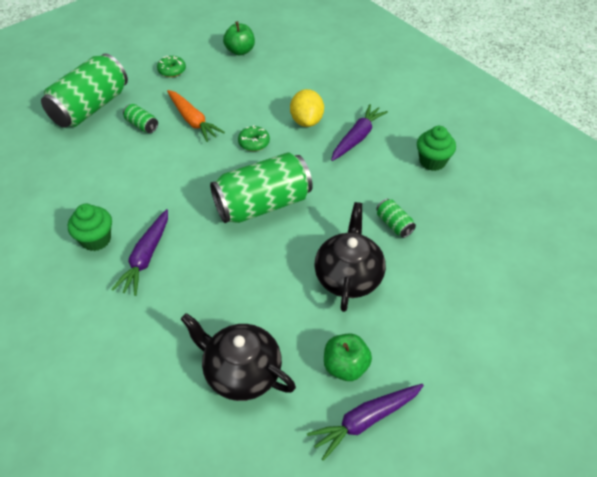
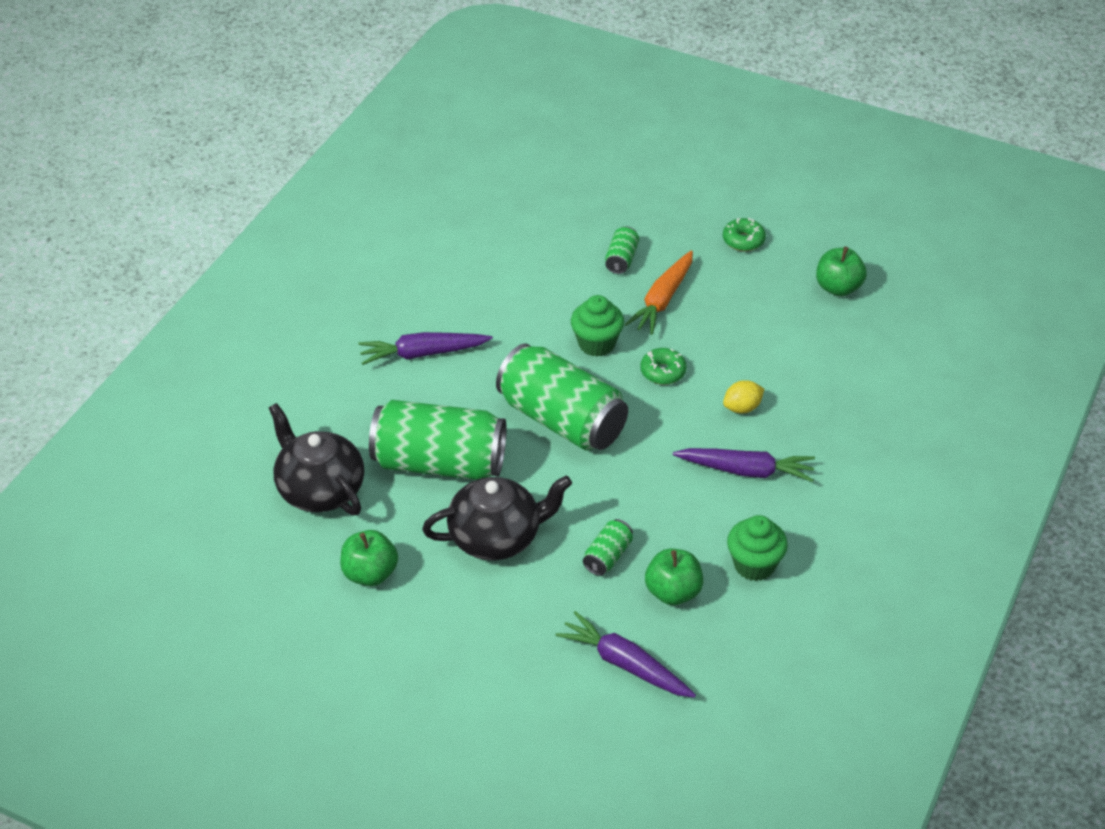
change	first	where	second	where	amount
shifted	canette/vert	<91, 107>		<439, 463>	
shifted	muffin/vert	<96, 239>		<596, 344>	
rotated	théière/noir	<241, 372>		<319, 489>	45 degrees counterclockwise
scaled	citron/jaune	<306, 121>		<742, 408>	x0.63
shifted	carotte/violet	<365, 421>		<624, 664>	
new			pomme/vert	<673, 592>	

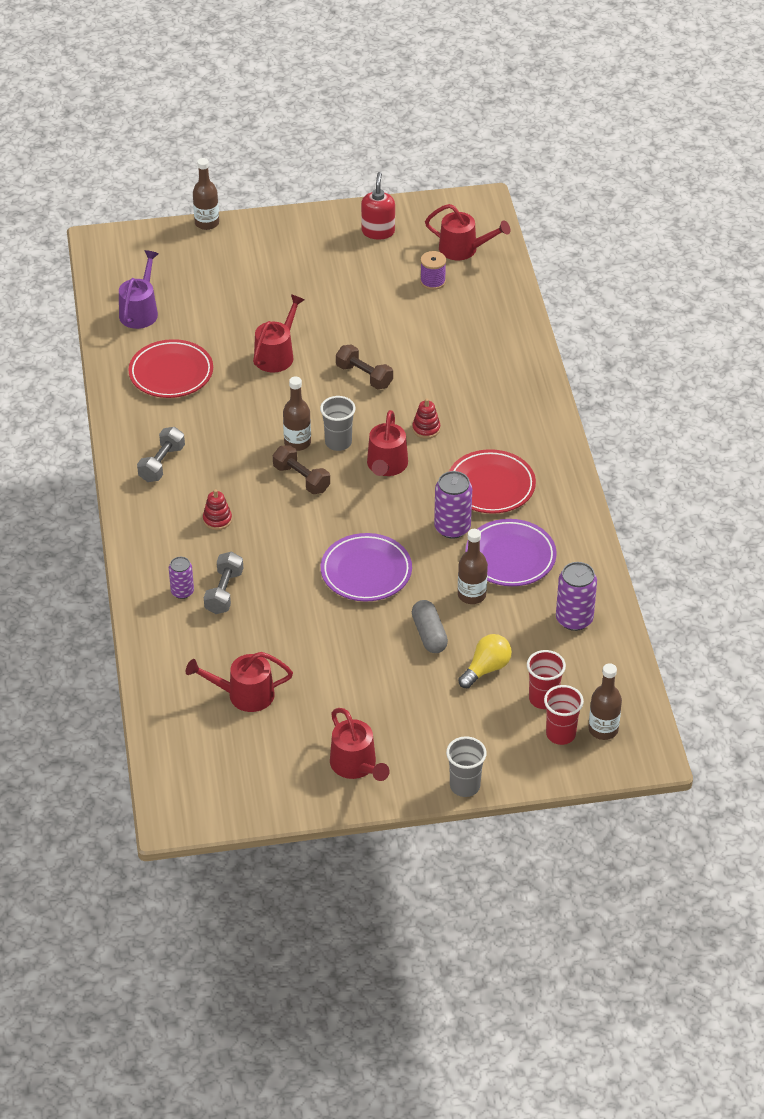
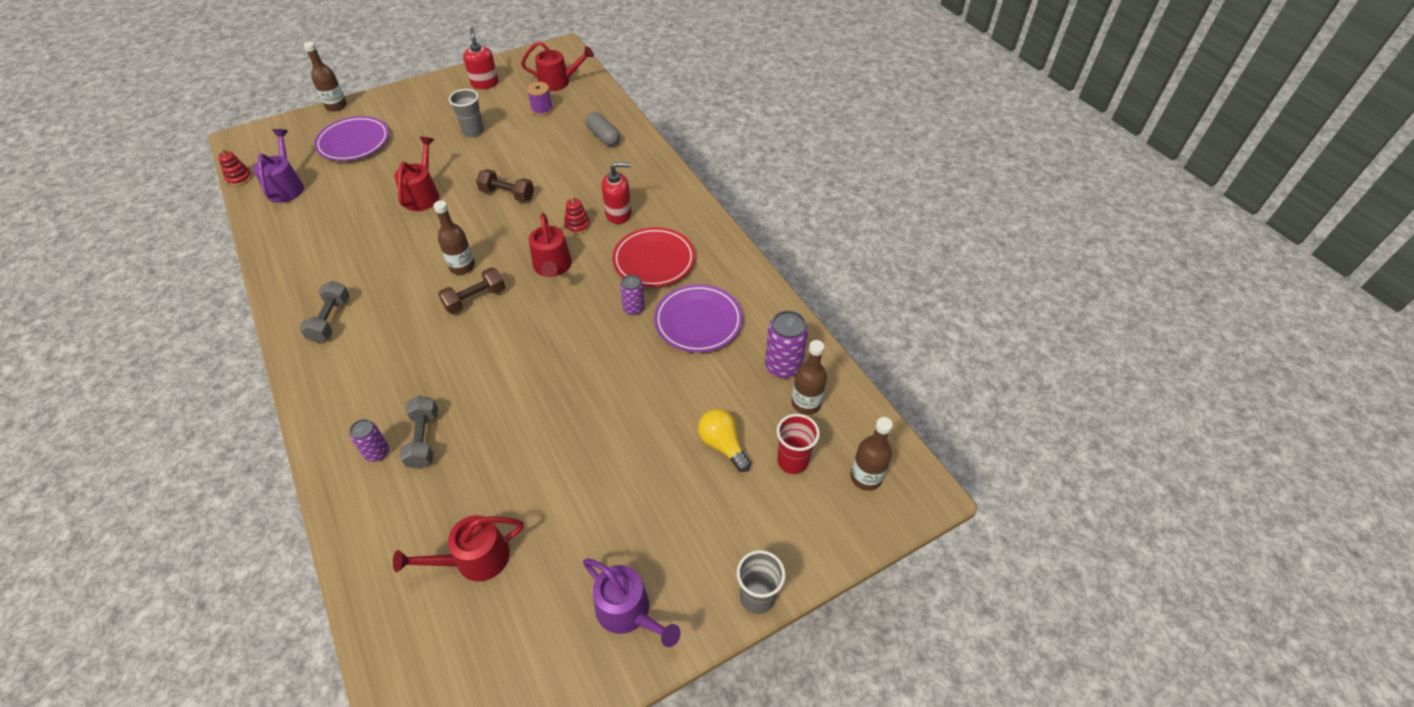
change	first	where	second	where	amount
gone	assiette/rouge	<171, 373>			
shifted	jouet à empiler/rouge	<217, 520>		<239, 178>	
rotated	haltère/marron	<301, 479>		<475, 299>	60 degrees counterclockwise
shifted	gobelet/gris	<338, 443>		<473, 131>	
shifted	assiette/violet	<366, 572>		<354, 143>	
repainted	arrosoir/rouge	<356, 766>	arrosoir/violet	<628, 612>	
shifted	gélule/gris	<429, 634>		<603, 136>	
scaled	canette/violet	<452, 528>		<634, 308>	x0.62
shifted	bouteille/marron	<471, 595>		<806, 403>	
rotated	ampoule/jaune	<486, 669>		<722, 445>	60 degrees counterclockwise
gone	gobelet/rouge	<560, 734>			
new			distributeur de savon/rouge	<618, 214>	

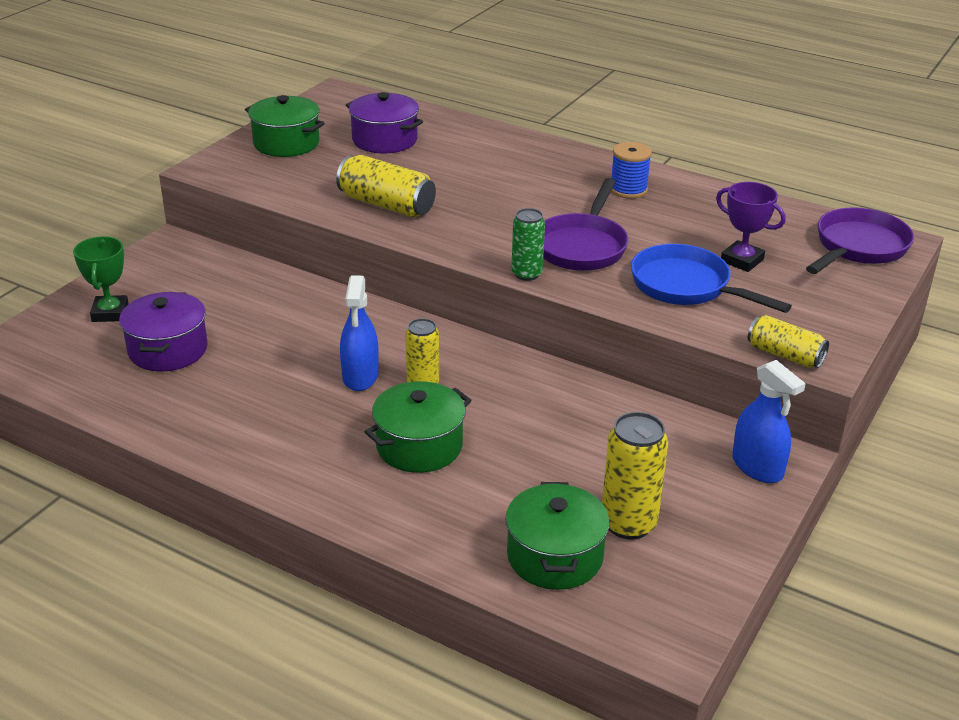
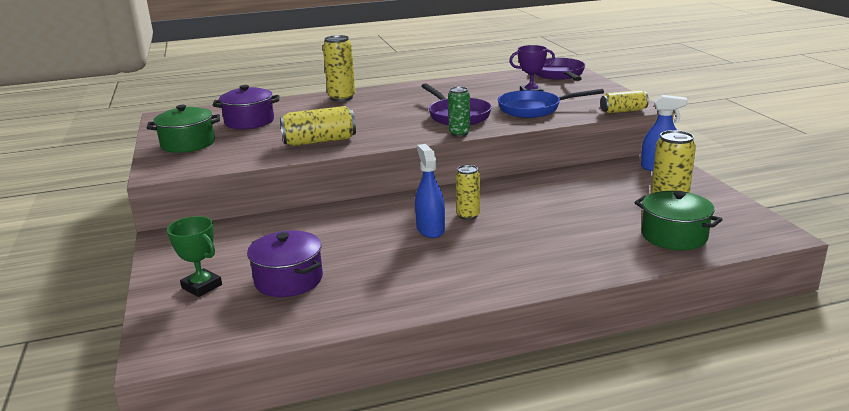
change	first	where	second	where	amount
rotated	vaporisateur/bleu	<360, 376>		<430, 229>	150 degrees counterclockwise
gone	marmite/vert	<419, 446>			
gone	bobine/bleu	<628, 190>			
new			canette/jaune	<341, 98>	

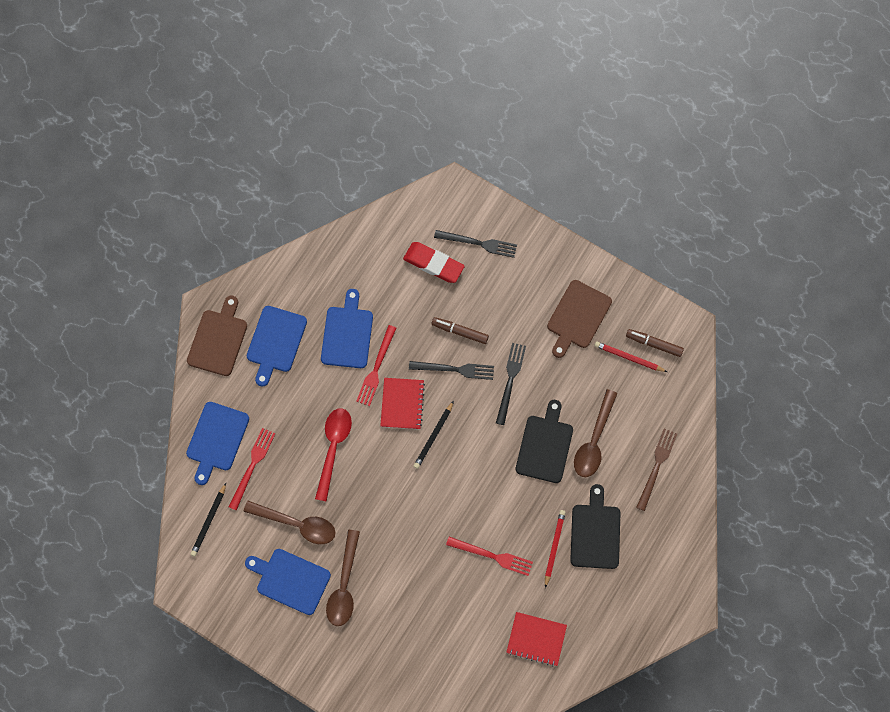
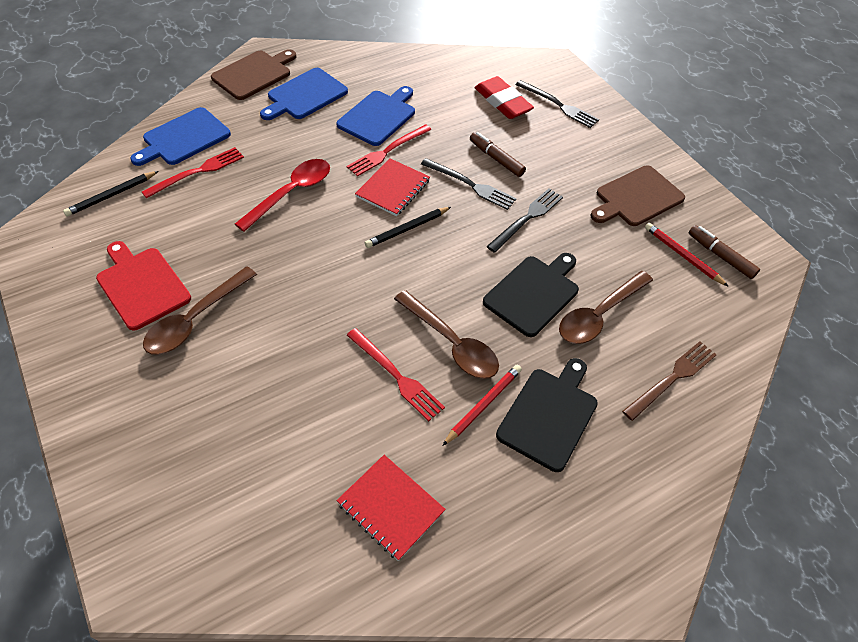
change	first	where	second	where	amount
shifted	cuillère/marron	<296, 524>		<451, 343>	
repainted	planche à découper/bleu	<290, 580>	planche à découper/rouge	<142, 285>	

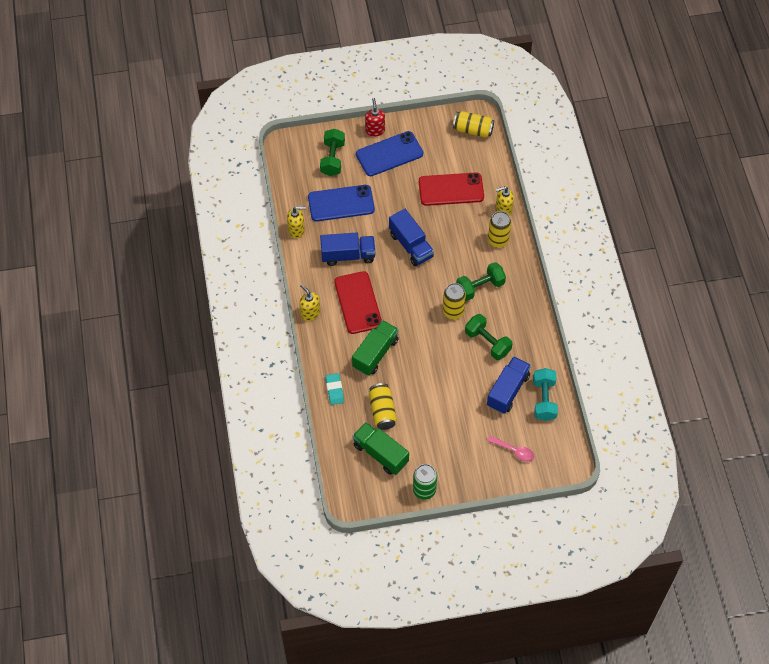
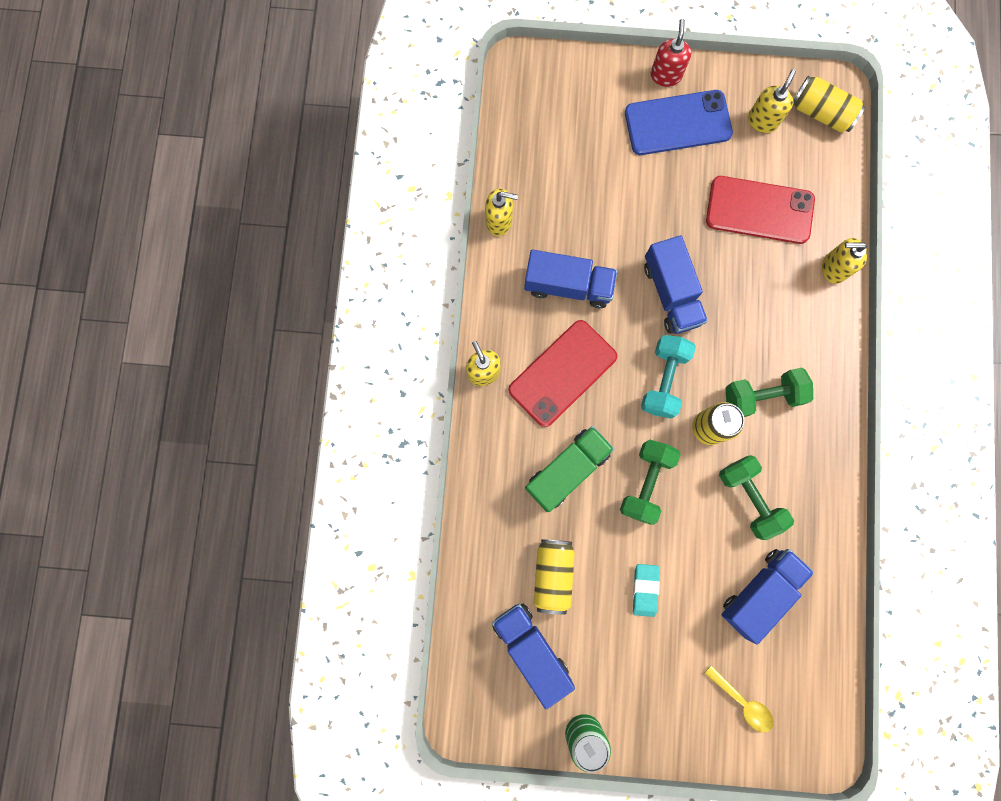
change	first	where	second	where	amount
gone	téléphone/bleu	<341, 203>			
shifted	haltère/vert	<332, 159>		<645, 482>	
shifted	gomme/turquoise	<334, 390>		<645, 589>	
rotated	téléphone/rouge	<358, 303>		<562, 373>	45 degrees clockwise
repainted	camion/vert	<380, 454>	camion/bleu	<531, 649>	
repainted	cuillère/rose	<514, 451>	cuillère/jaune	<742, 702>	
gone	canette/jaune	<498, 240>			
shifted	haltère/turquoise	<544, 400>		<664, 380>	
new			distributeur de savon/jaune	<762, 121>	

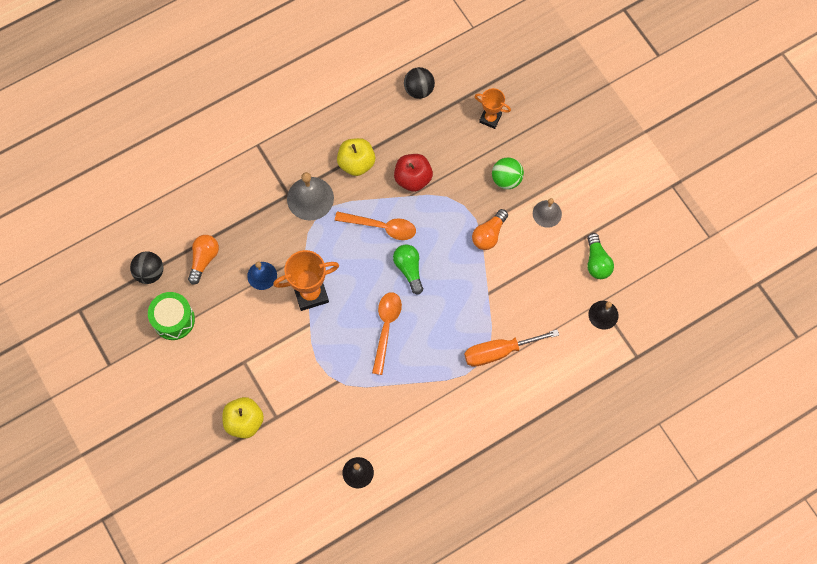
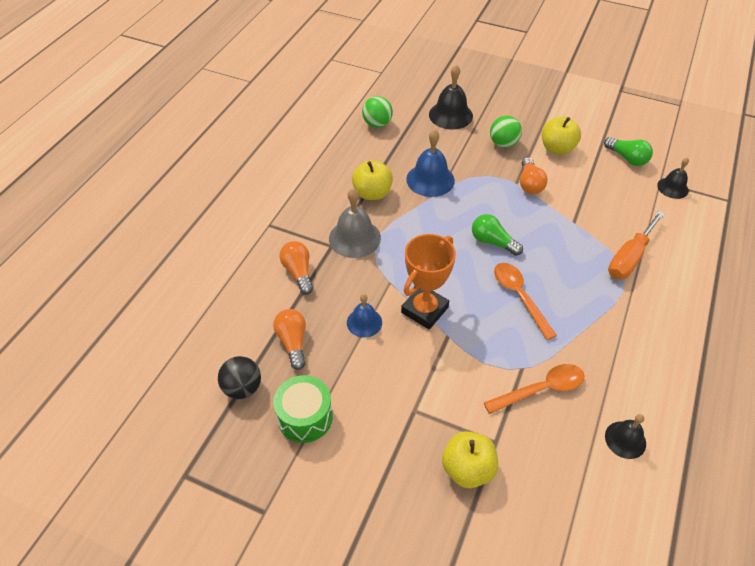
change	first	where	second	where	amount
shifted	cuillère/orange	<382, 227>		<541, 389>	
swapped	pomme/rouge	<413, 178>	cloche/bleu	<430, 179>	
repainted	balle/noir	<419, 90>	balle/vert	<377, 124>	
swapped	trophée/orange	<490, 118>	cloche/noir	<450, 115>	
swapped	cloche/gris	<547, 213>	pomme/jaune	<557, 148>	
new			ampoule/orange	<298, 272>	

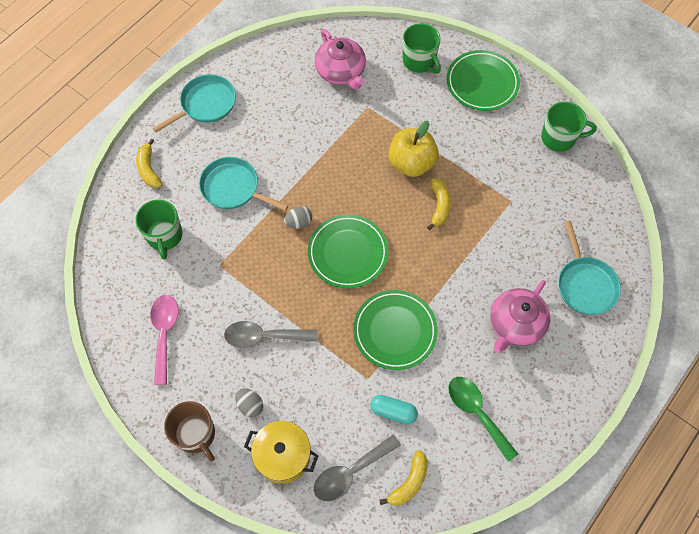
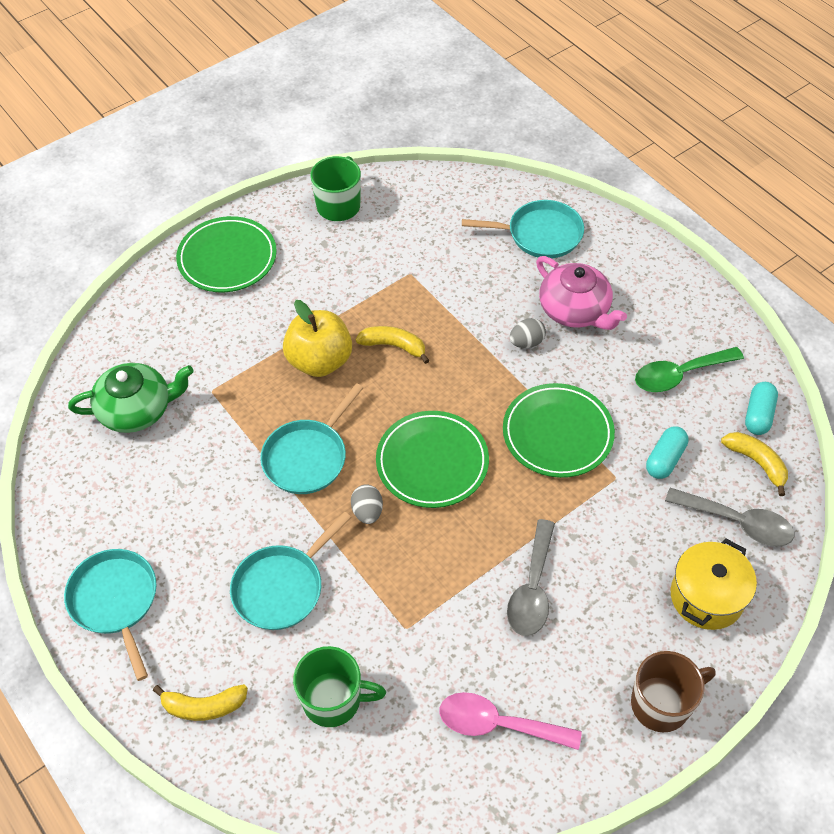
change	first	where	second	where	amount
shifted	œuf/gris	<250, 405>		<526, 342>	
rotated	cuillère/gris	<351, 472>		<737, 522>	45 degrees counterclockwise
repainted	théière/rose	<341, 71>	théière/vert	<137, 409>	
gone	tasse/vert	<419, 61>			
new			poêle/turquoise	<308, 457>	
new			gélule/turquoise	<758, 415>	

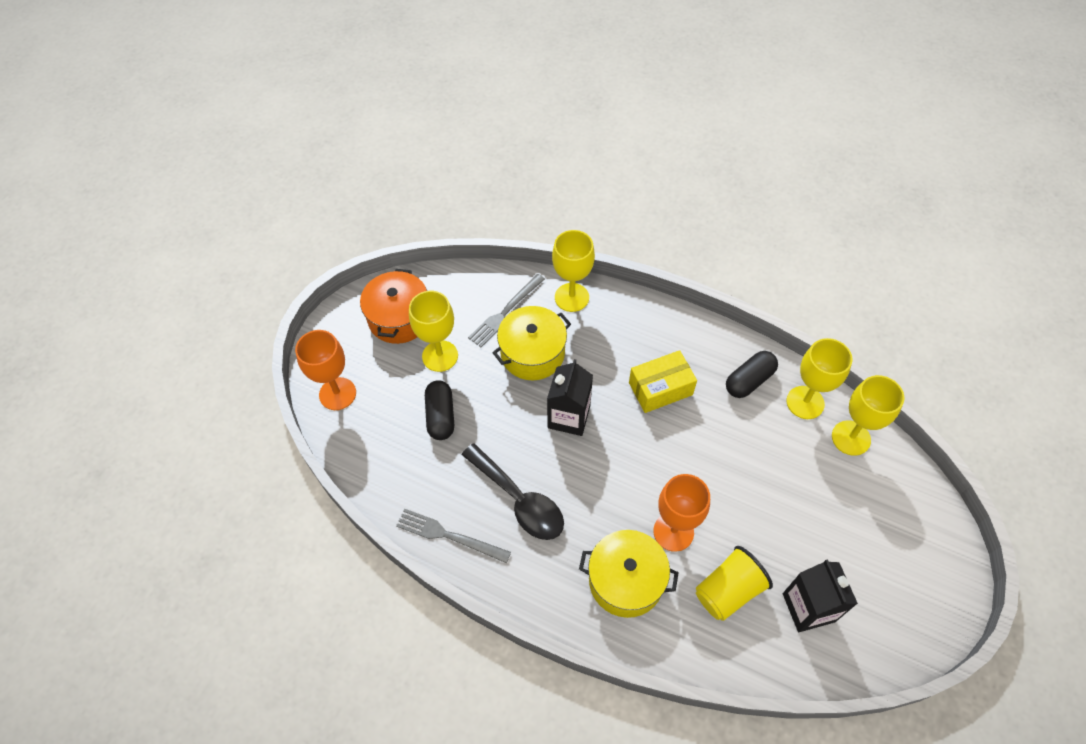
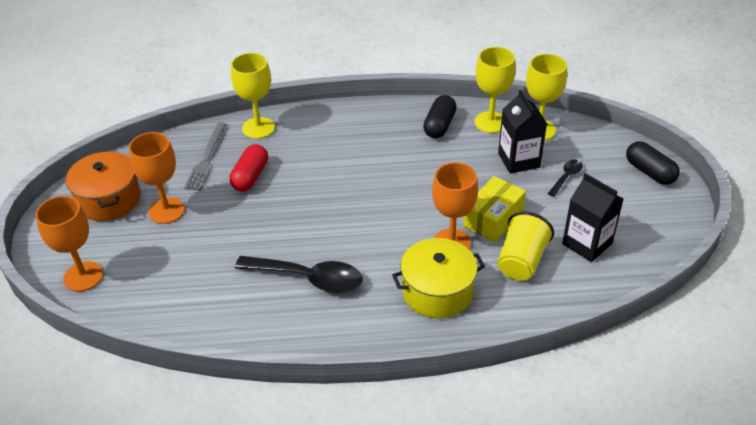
change	first	where	second	where	amount
gone	fourchette/gris	<449, 535>			
repainted	verre à pied/jaune	<440, 356>	verre à pied/orange	<166, 210>	
shifted	gélule/noir	<440, 416>		<649, 172>	
swapped	marmite/jaune	<532, 353>	gélule/rouge	<250, 176>	
shifted	brique de lait/noir	<569, 416>		<519, 160>	
shifted	boîte/jaune	<660, 389>		<493, 219>	
new			cuillère/noir	<566, 177>	

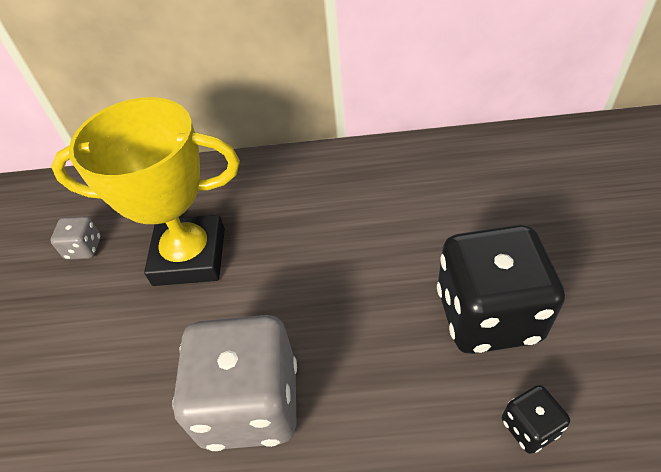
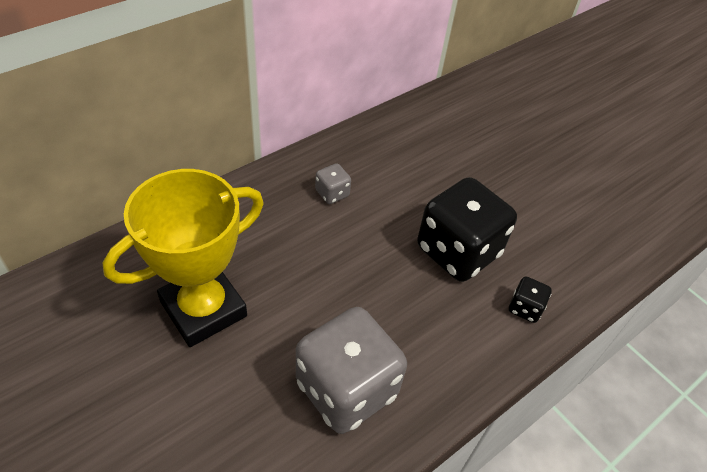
change	first	where	second	where	amount
shifted	dé/gris	<84, 248>		<332, 193>	

